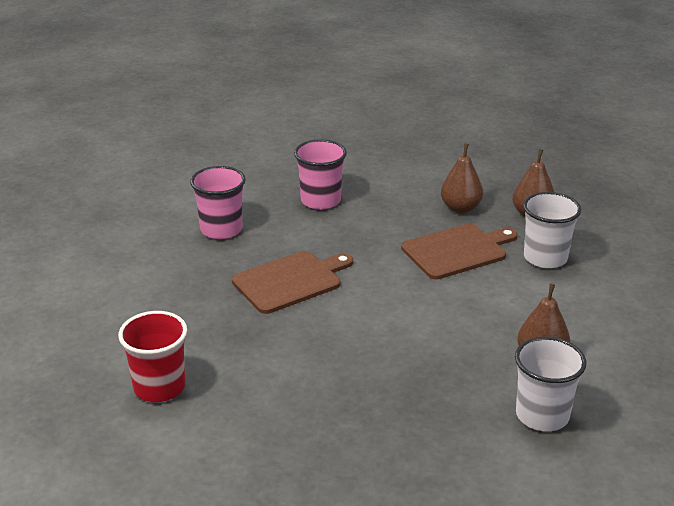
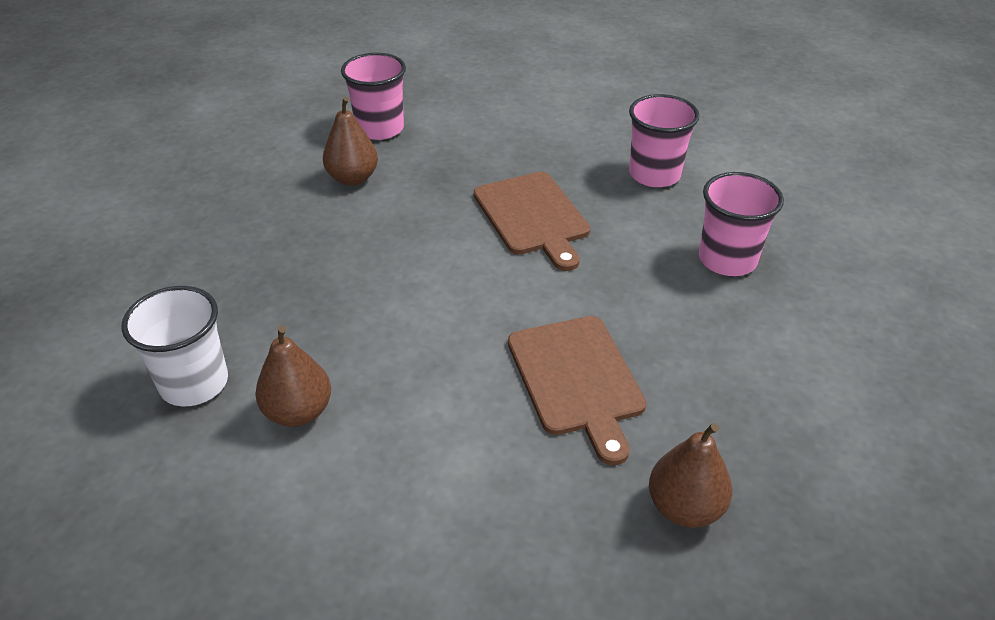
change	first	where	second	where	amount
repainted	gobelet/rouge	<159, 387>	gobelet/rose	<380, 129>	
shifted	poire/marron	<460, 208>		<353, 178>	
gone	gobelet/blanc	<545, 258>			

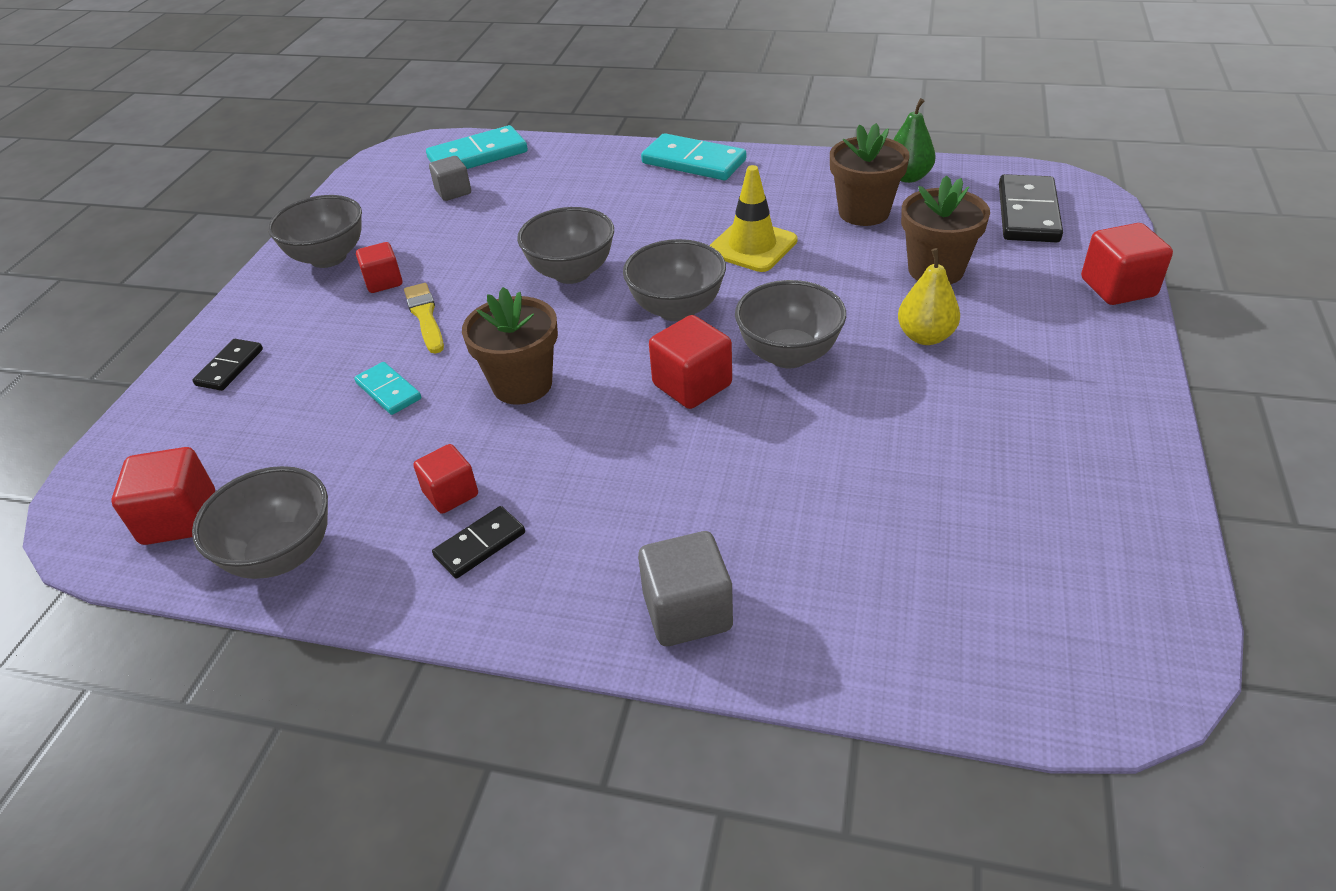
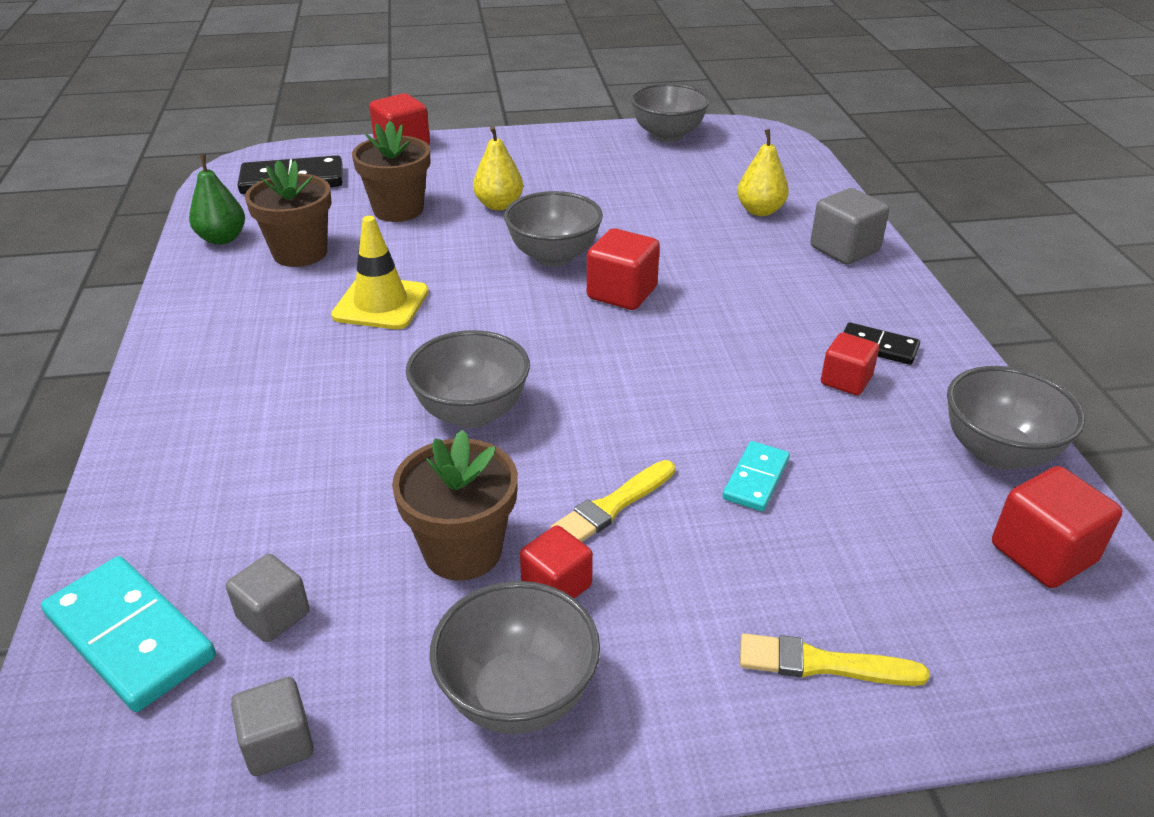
change	first	where	second	where	amount
swapped	domino/noir	<230, 367>	pinceau/jaune	<822, 664>	
shifted	pot de fleurs/marron	<522, 384>		<462, 551>	
shifted	bol/gris	<677, 309>		<667, 135>	
gone	domino/turquoise	<694, 162>			
new			cube/gris	<278, 744>	
new			poire/jaune	<760, 211>	

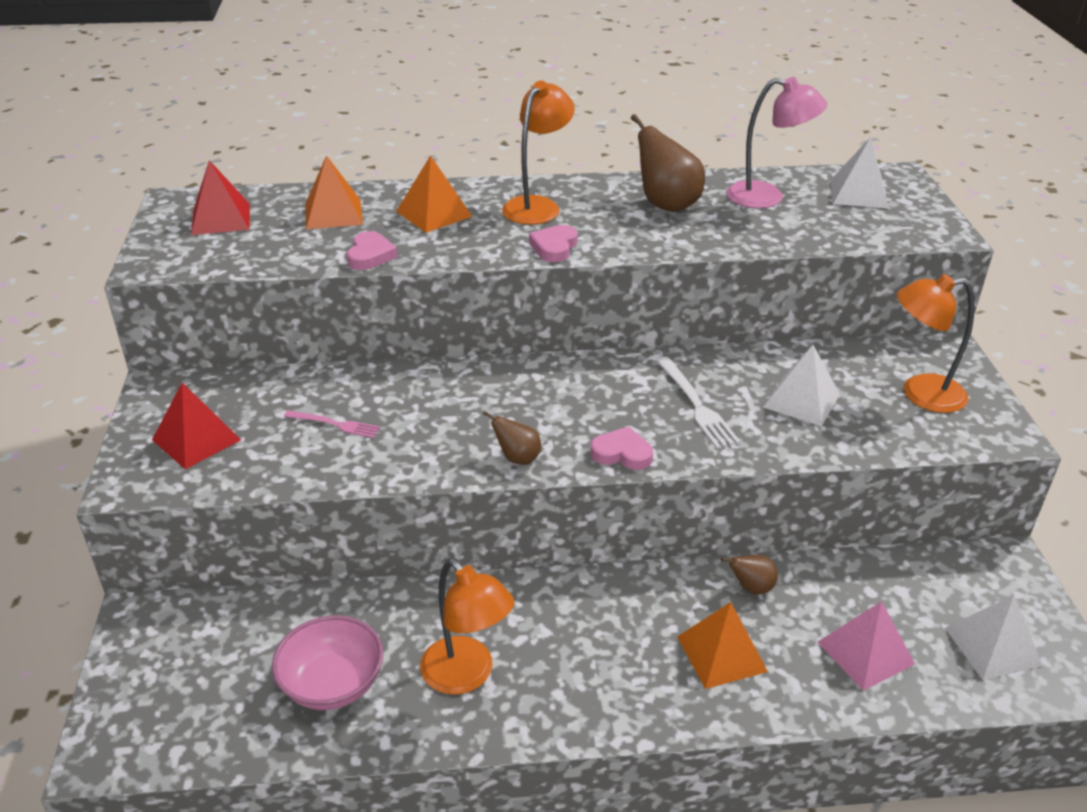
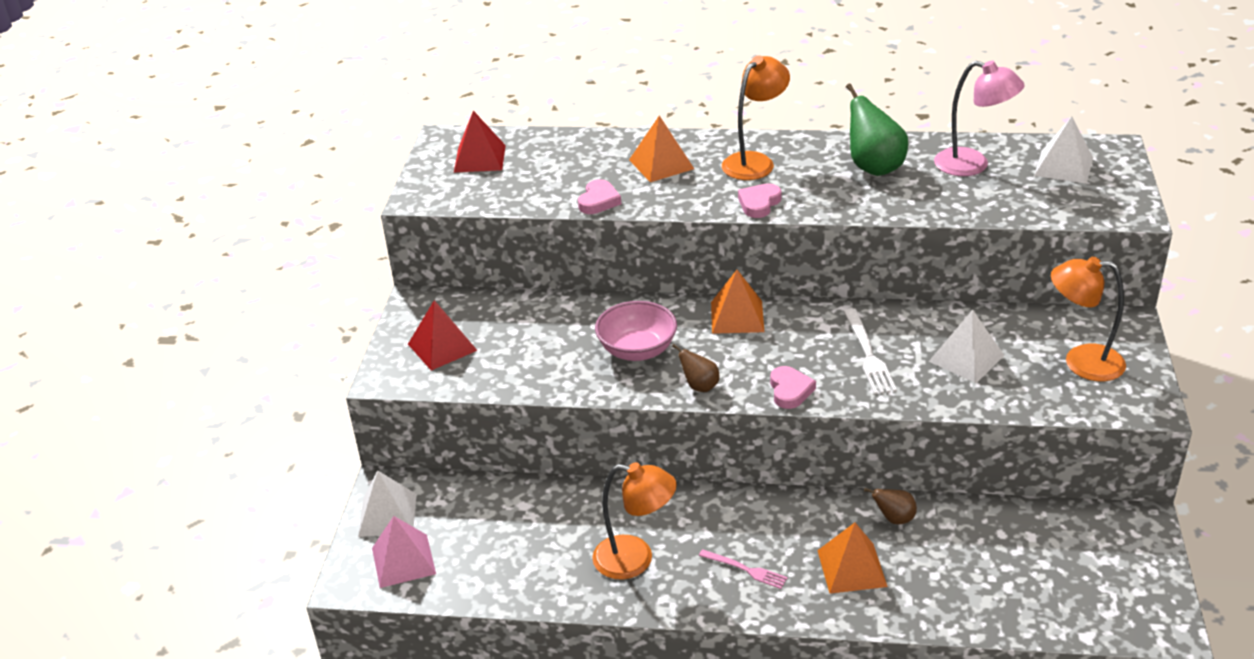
change	first	where	second	where	amount
shifted	bol/rose	<332, 684>		<637, 350>	
shifted	fourchette/rose	<335, 424>		<745, 570>	
shifted	pyramide/orange	<333, 213>		<737, 316>	
rotated	lampe/orange	<467, 675>		<635, 559>	45 degrees counterclockwise
rotated	cœur/rose	<622, 453>		<790, 390>	60 degrees clockwise
repainted	poire/marron	<666, 205>	poire/vert	<874, 167>	
shifted	pyramide/rose	<865, 653>		<403, 560>	
shifted	pyramide/blanc	<992, 646>		<387, 515>	

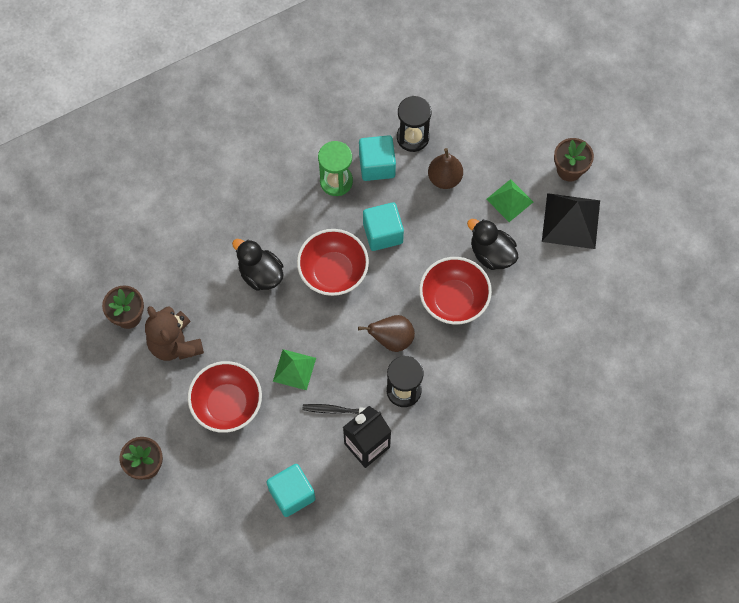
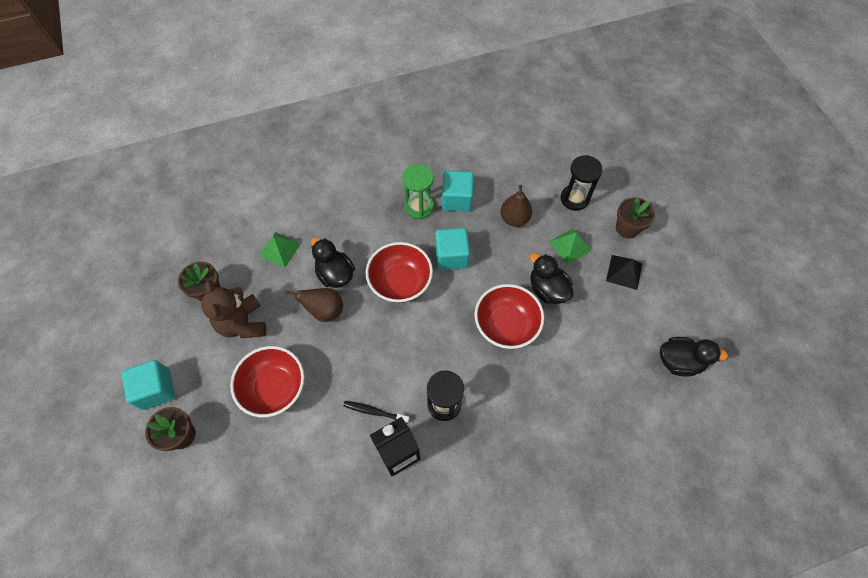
change	first	where	second	where	amount
shifted	cube/turquoise	<292, 494>		<156, 389>	
shifted	pyramide/vert	<294, 369>		<280, 249>	
shifted	poire/marron	<392, 339>		<324, 310>	
shifted	sablier/noir	<412, 137>		<574, 198>	
scaled	pyramide/noir	<571, 221>		<624, 272>	x0.63
new			canard/noir	<679, 361>	

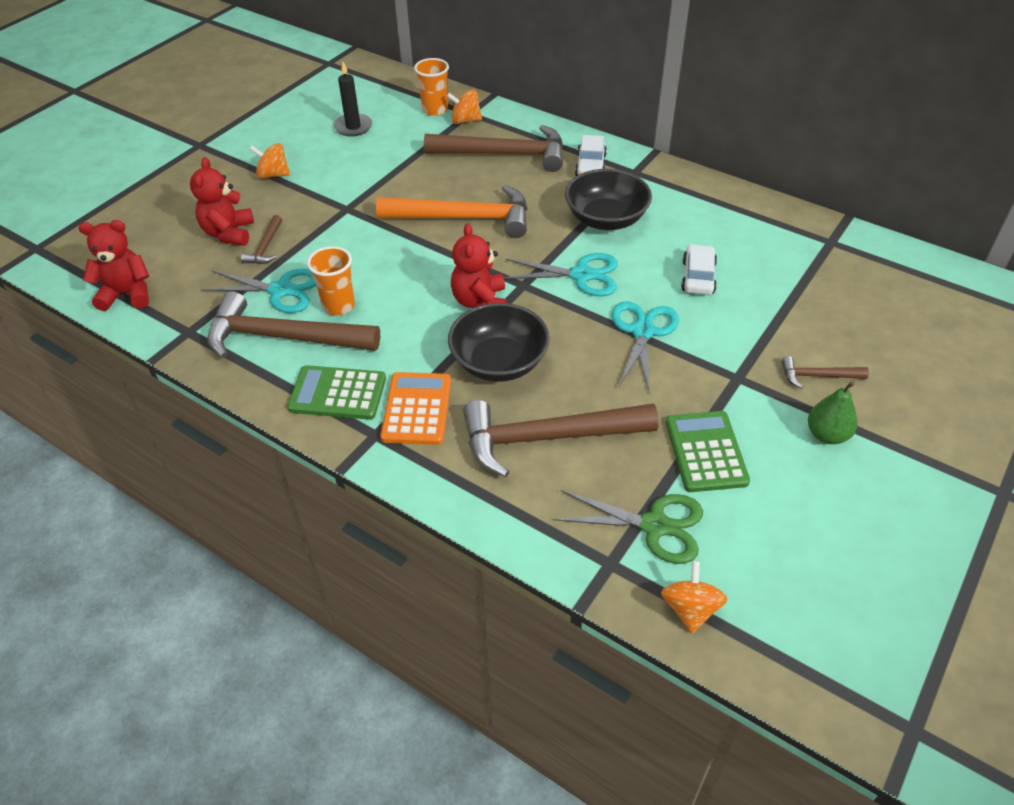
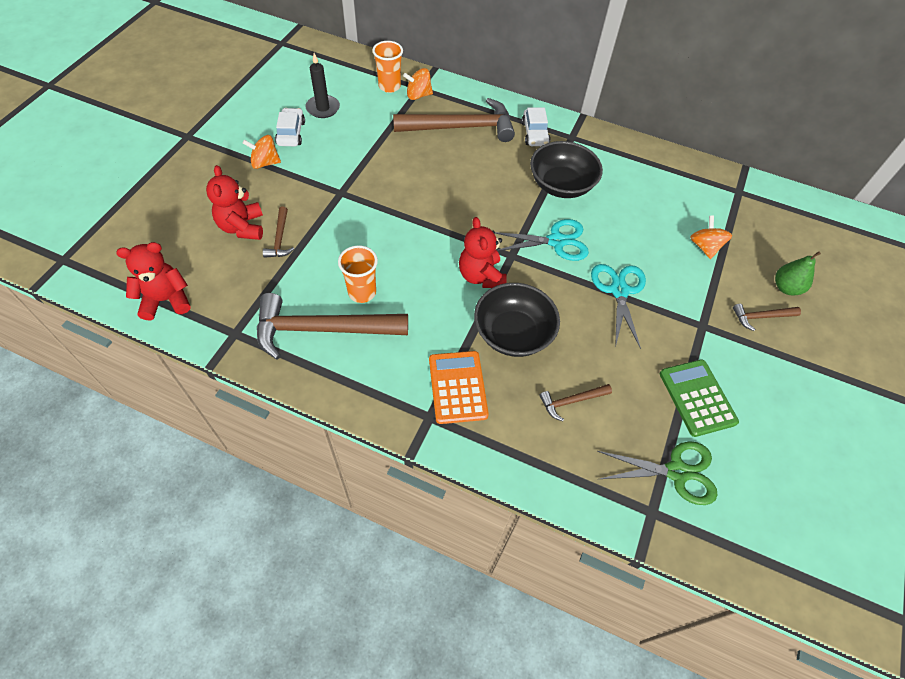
change	first	where	second	where	amount
gone	ciseaux/turquoise	<281, 290>			
gone	calculatrice/vert	<337, 393>			
gone	marteau/orange	<464, 218>			
scaled	marteau/marron	<547, 438>		<571, 401>	x0.45
shifted	toupie/orange	<690, 609>		<704, 247>	
shifted	voiture/blanc	<698, 277>		<291, 133>	
shifted	poire/vert	<827, 435>		<786, 288>	

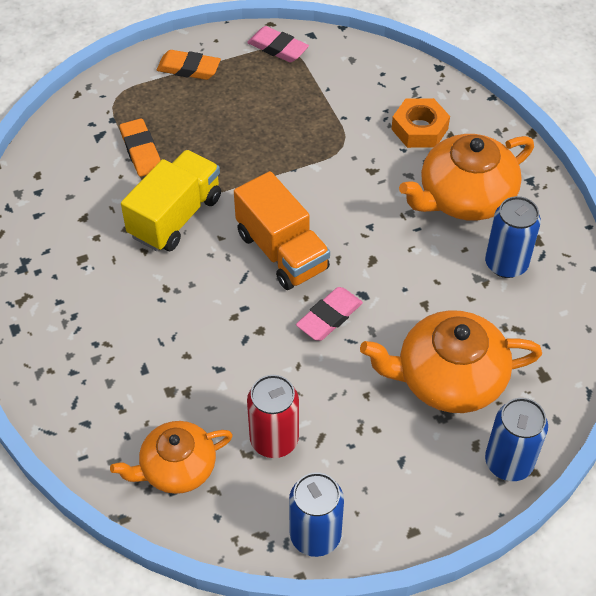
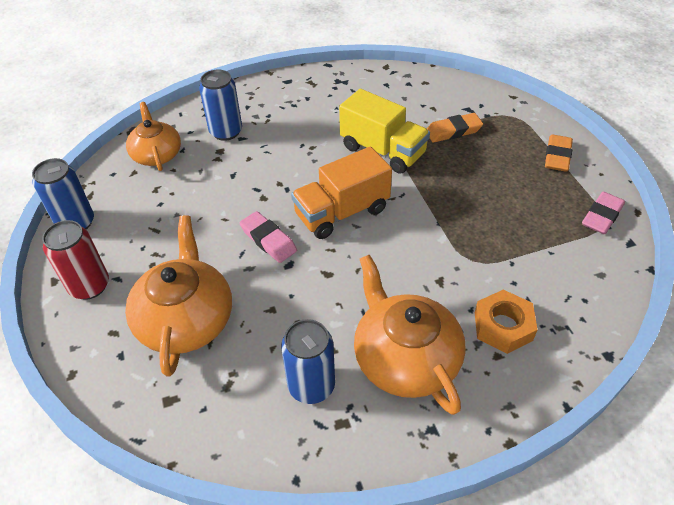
change	first	where	second	where	amount
shifted	canette/rouge	<274, 440>		<89, 286>	
shifted	canette/bleu	<508, 462>		<226, 132>	

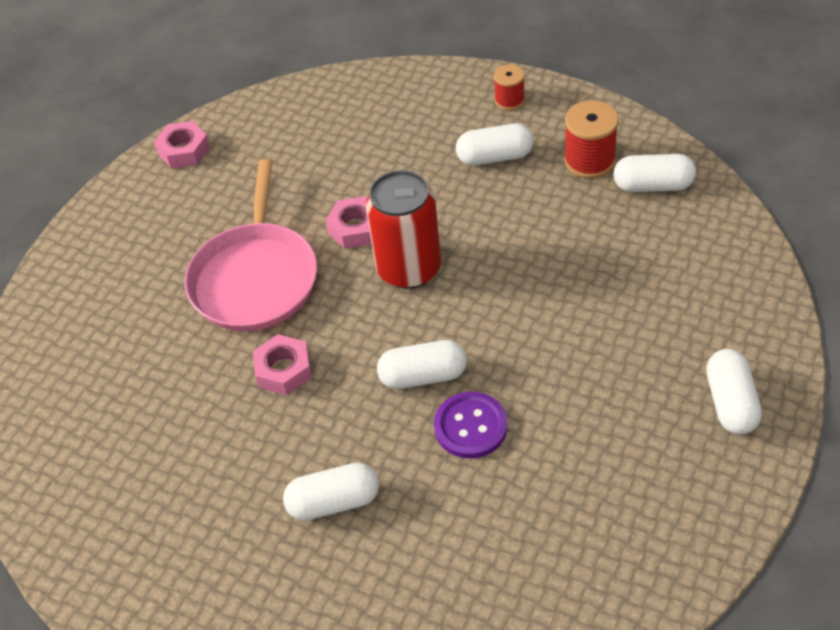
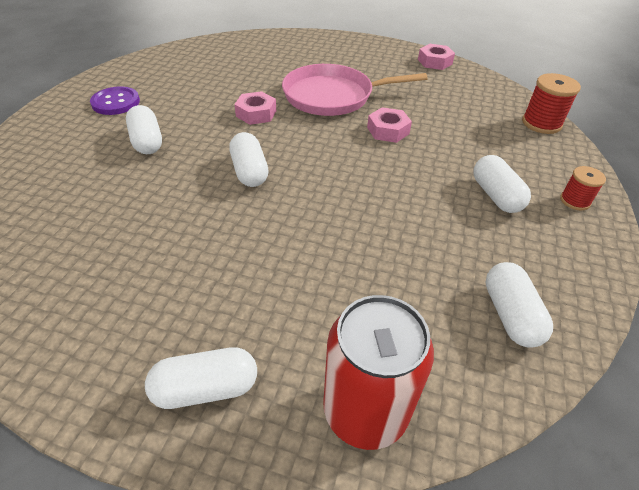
change	first	where	second	where	amount
shifted	canette/rouge	<409, 268>		<365, 410>	
shifted	bouton/violet	<470, 426>		<116, 102>	
shifted	bobine/rouge	<589, 160>		<541, 123>	

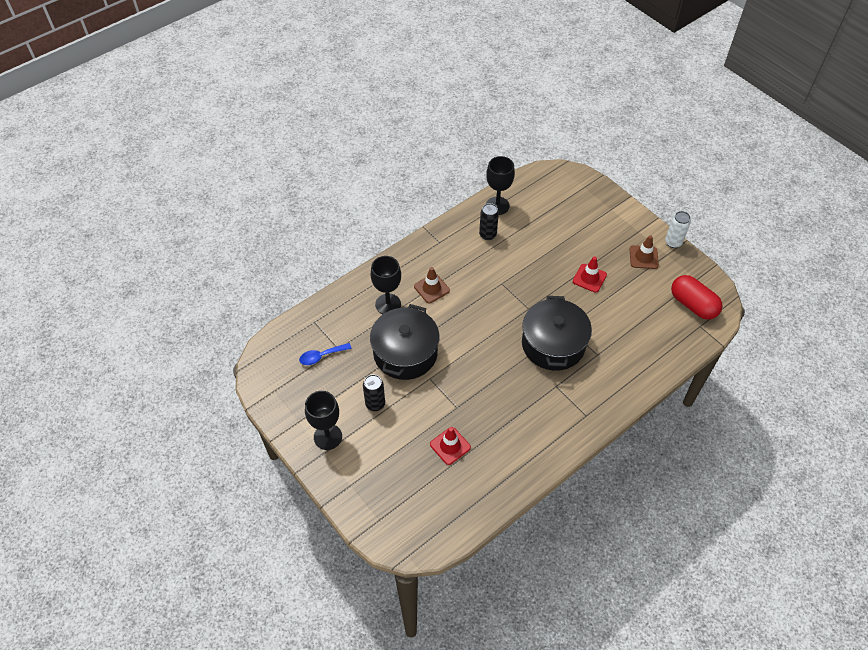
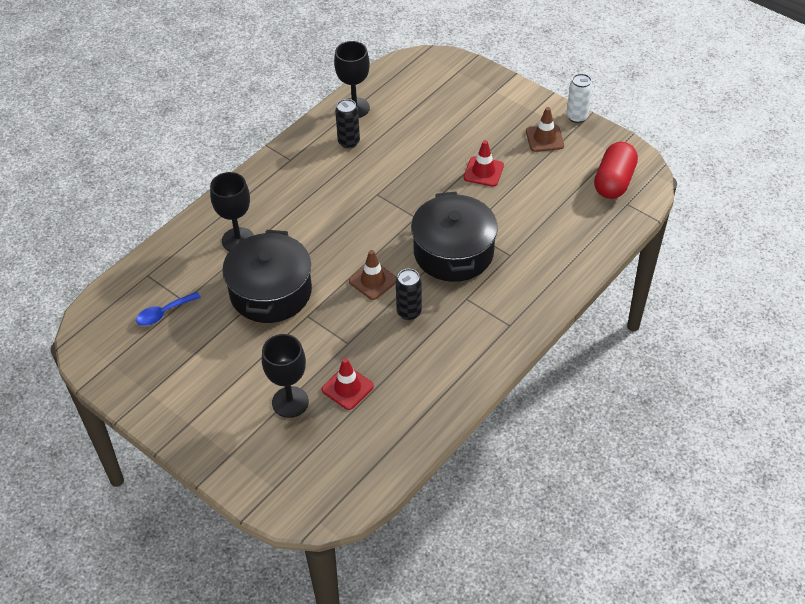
change	first	where	second	where	amount
shifted	verre à pied/noir	<328, 437>		<290, 402>	
shifted	canette/noir	<375, 404>		<409, 312>	
shifted	cône de chantier/marron	<431, 288>		<373, 281>	
rotated	gélule/rouge	<693, 305>		<614, 182>	75 degrees clockwise

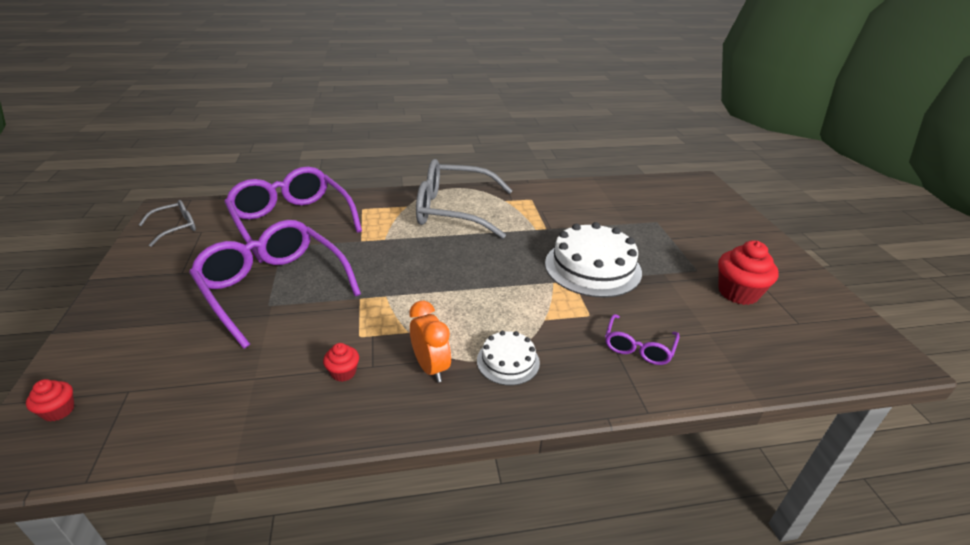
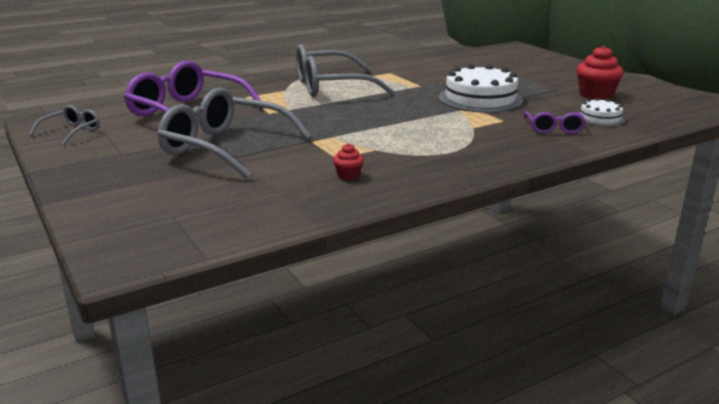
change	first	where	second	where	amount
gone	muffin/rouge	<59, 411>			
repainted	lunettes/violet	<273, 287>	lunettes/gris	<225, 147>	
gone	réveil/orange	<431, 367>			
shifted	gâteau/blanc	<508, 361>		<600, 118>	

